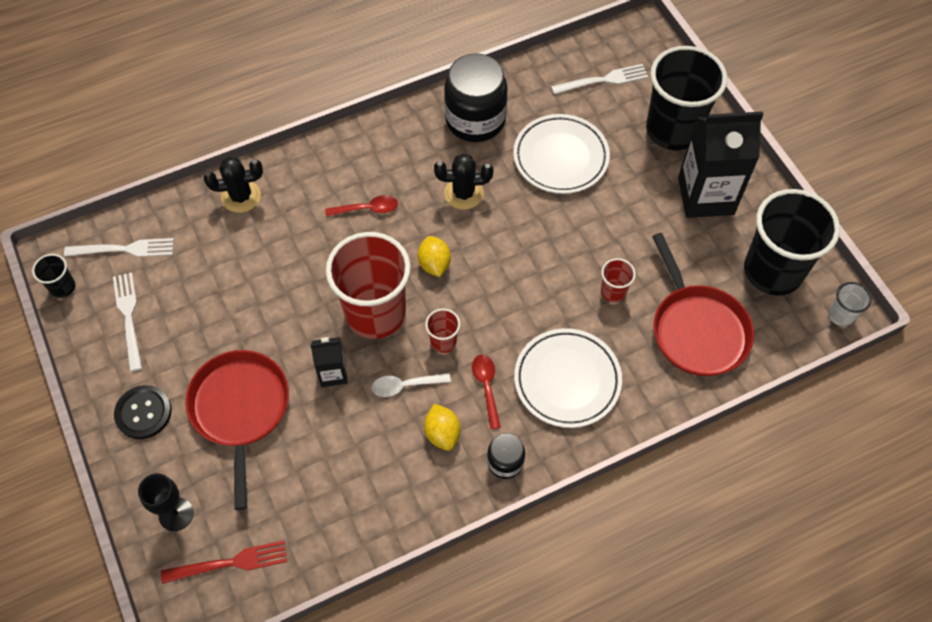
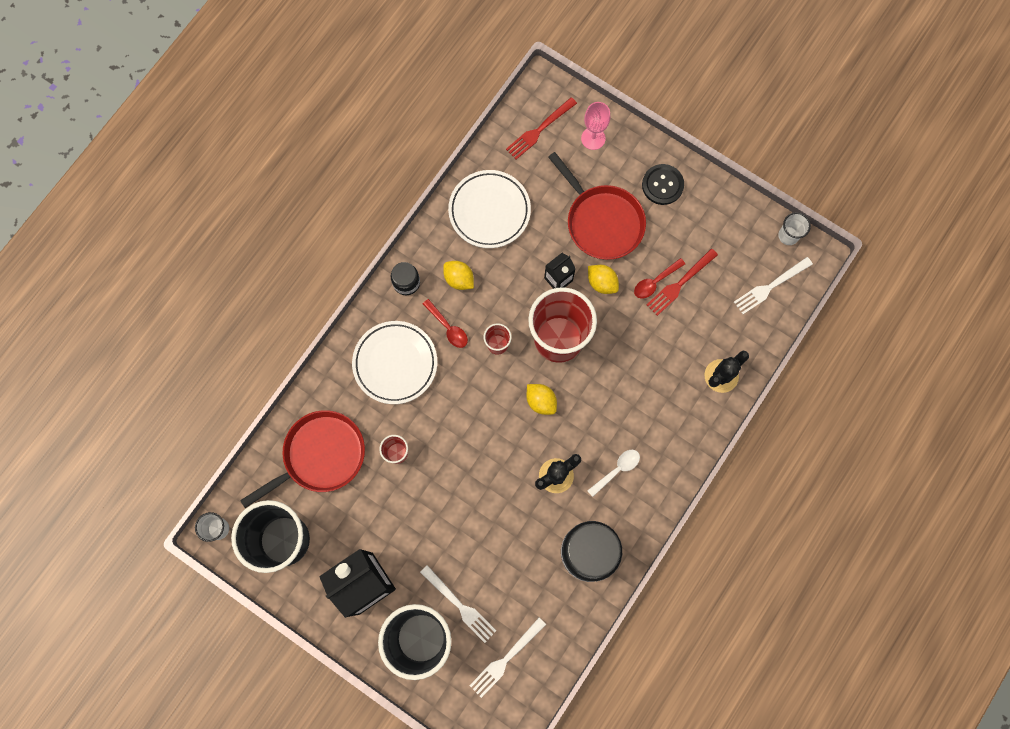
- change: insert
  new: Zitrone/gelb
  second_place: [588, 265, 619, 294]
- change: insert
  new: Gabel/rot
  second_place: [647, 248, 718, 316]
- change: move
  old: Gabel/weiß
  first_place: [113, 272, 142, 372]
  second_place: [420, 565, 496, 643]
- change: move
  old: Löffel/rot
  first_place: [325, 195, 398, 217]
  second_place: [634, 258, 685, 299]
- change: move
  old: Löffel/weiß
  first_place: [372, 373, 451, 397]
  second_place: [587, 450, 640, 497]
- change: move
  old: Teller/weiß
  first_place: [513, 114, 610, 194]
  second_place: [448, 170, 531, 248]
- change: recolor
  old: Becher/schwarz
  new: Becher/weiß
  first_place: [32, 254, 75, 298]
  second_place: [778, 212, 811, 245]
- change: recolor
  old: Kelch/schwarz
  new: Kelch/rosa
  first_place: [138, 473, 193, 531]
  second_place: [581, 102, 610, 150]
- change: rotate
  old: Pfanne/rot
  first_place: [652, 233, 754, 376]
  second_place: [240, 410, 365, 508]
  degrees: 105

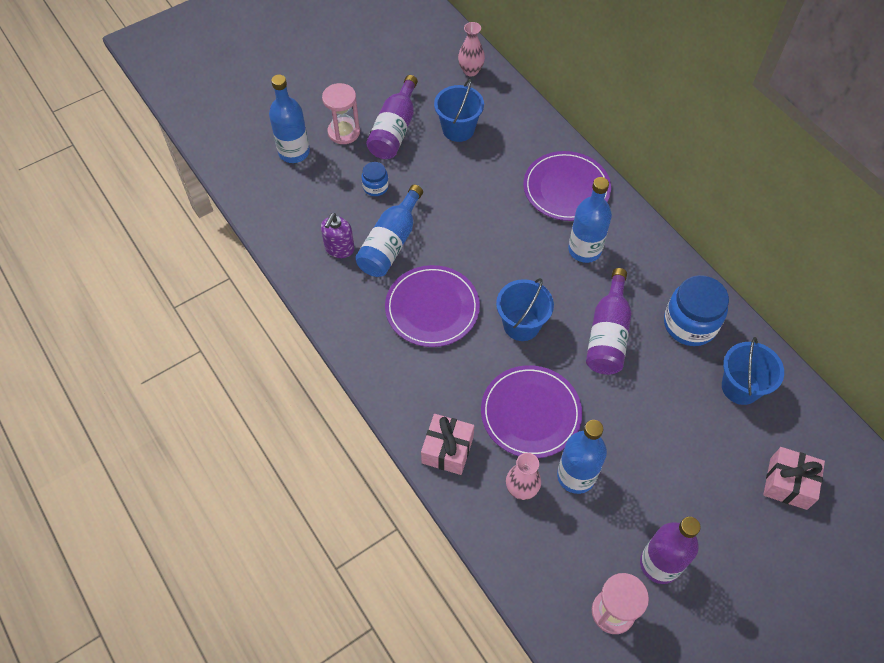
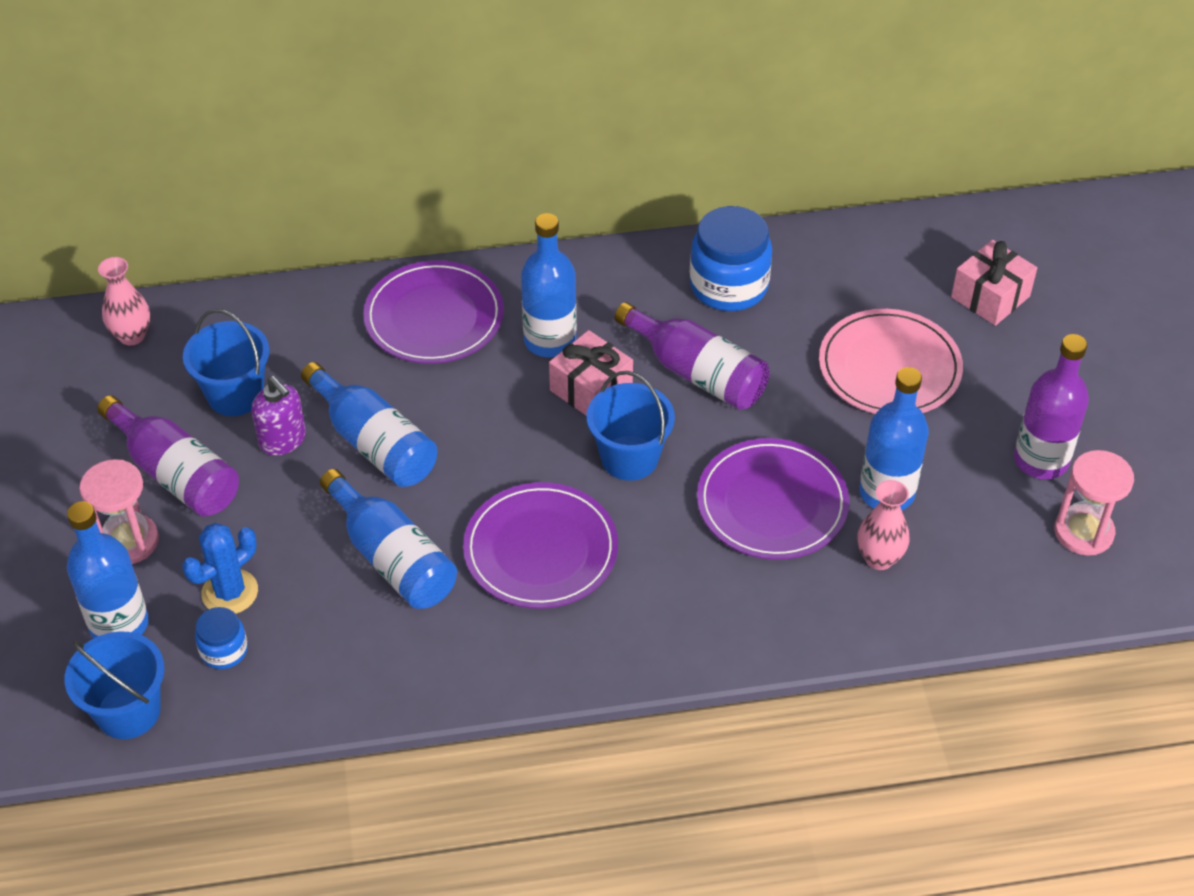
- change: insert
  new: Kaktus/blau
  second_place: [182, 523, 258, 614]
- change: insert
  new: Flasche/blau
  second_place: [301, 362, 438, 487]
- change: insert
  new: Teller/rosa
  second_place: [819, 309, 963, 414]
- change: move
  old: Seifenspender/lila
  first_place: [321, 213, 354, 258]
  second_place: [251, 376, 306, 456]
- change: move
  old: Einmachglas/blau
  first_place: [362, 162, 389, 196]
  second_place: [195, 607, 248, 669]
- change: move
  old: Geschenk/rosa
  first_place: [421, 414, 474, 475]
  second_place: [549, 330, 633, 416]
- change: move
  old: Eimer/blau
  first_place: [722, 337, 784, 405]
  second_place: [65, 632, 164, 739]

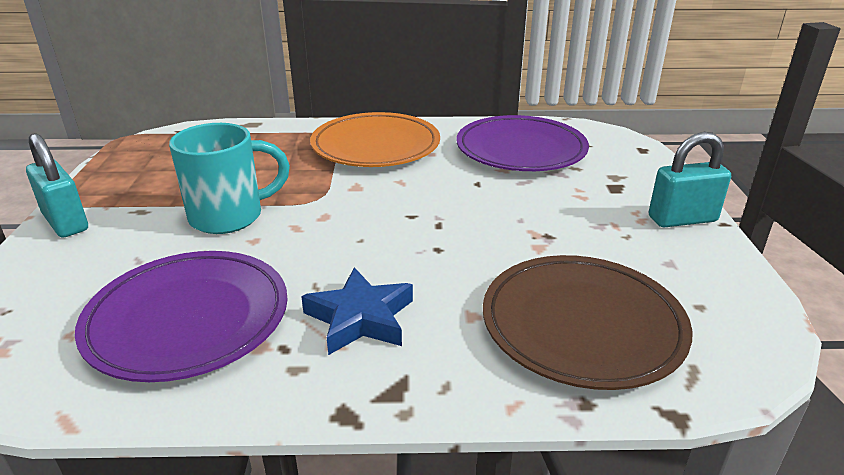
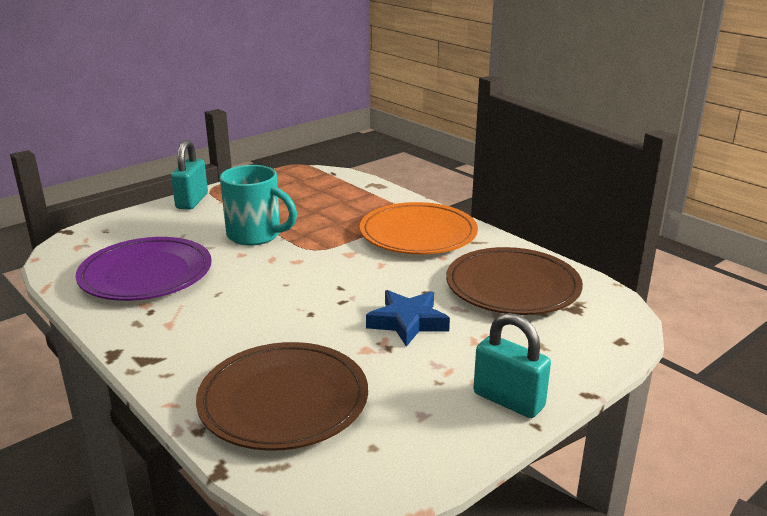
- change: move
  old: Stern/blau
  first_place: [301, 267, 413, 355]
  second_place: [366, 290, 450, 347]
- change: recolor
  old: Teller/lila
  new: Teller/braun
  first_place: [456, 115, 589, 171]
  second_place: [446, 247, 583, 315]

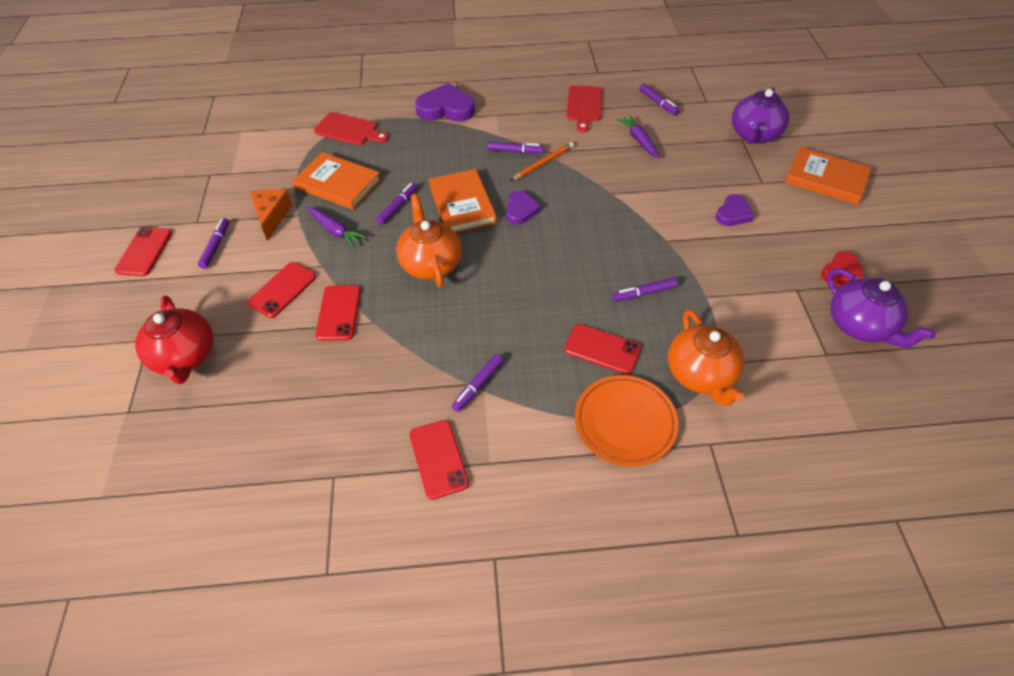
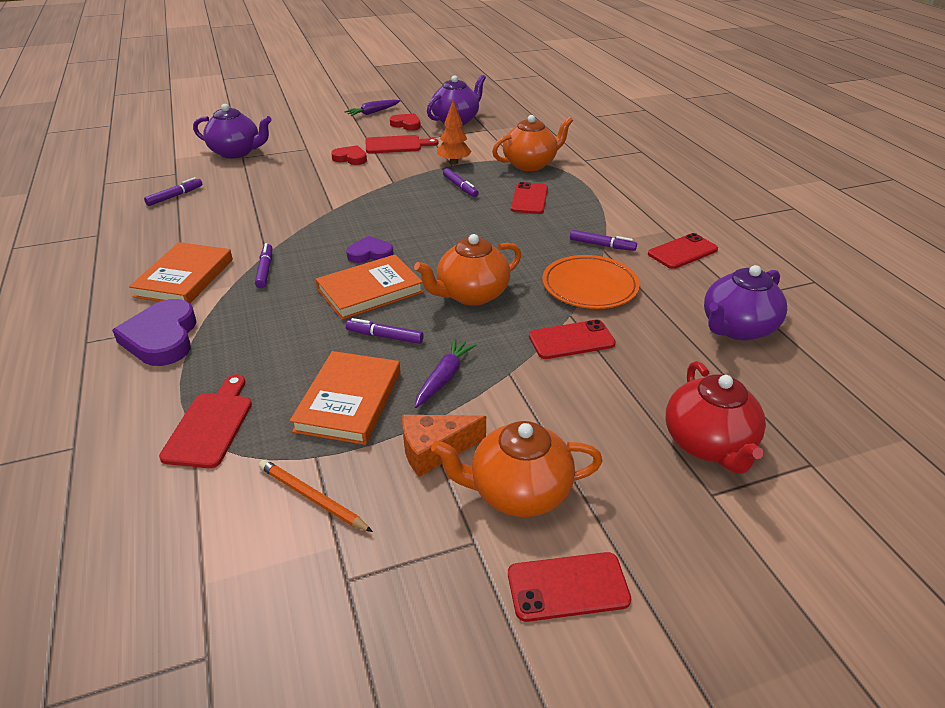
- change: delete
  old: Handy/rot
  first_place: [247, 262, 316, 318]
- change: insert
  new: Baum/orange
  second_place: [437, 101, 472, 165]
- change: insert
  new: Teekanne/lila
  second_place: [704, 265, 787, 340]
- change: move
  old: Bleistift/orange
  first_place: [510, 142, 574, 181]
  second_place: [259, 459, 373, 532]
- change: move
  old: Schneidebrett/rot
  first_place: [566, 85, 602, 132]
  second_place: [365, 135, 438, 154]
- change: move
  old: Teller/orange
  first_place: [575, 375, 678, 466]
  second_place: [542, 255, 640, 309]
- change: move
  old: Karotte/lila
  first_place: [617, 115, 660, 159]
  second_place: [344, 99, 400, 116]
- change: move
  old: Buch/orange
  first_place: [785, 147, 872, 205]
  second_place: [129, 242, 233, 303]
- change: replace
  old: Filzstift/lila
  new: Teekanne/orange
  first_place: [198, 218, 230, 269]
  second_place: [431, 421, 603, 517]
- change: recolor
  old: Herz/lila
  new: Herz/rot
  first_place: [716, 194, 754, 226]
  second_place: [331, 145, 367, 165]
- change: rotate
  old: Teekanne/rot
  first_place: [135, 296, 214, 384]
  second_place: [666, 361, 766, 474]
  degrees: 120

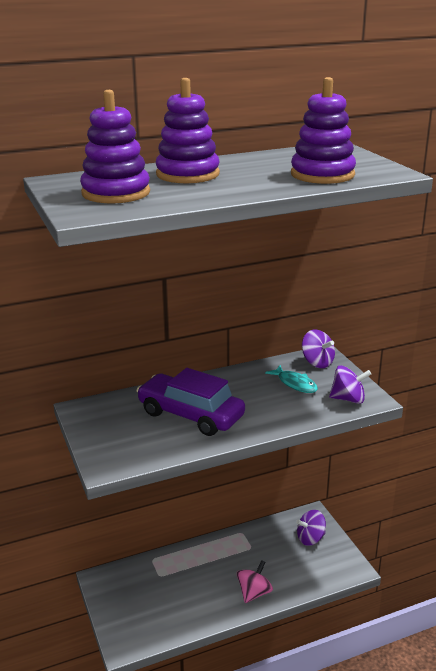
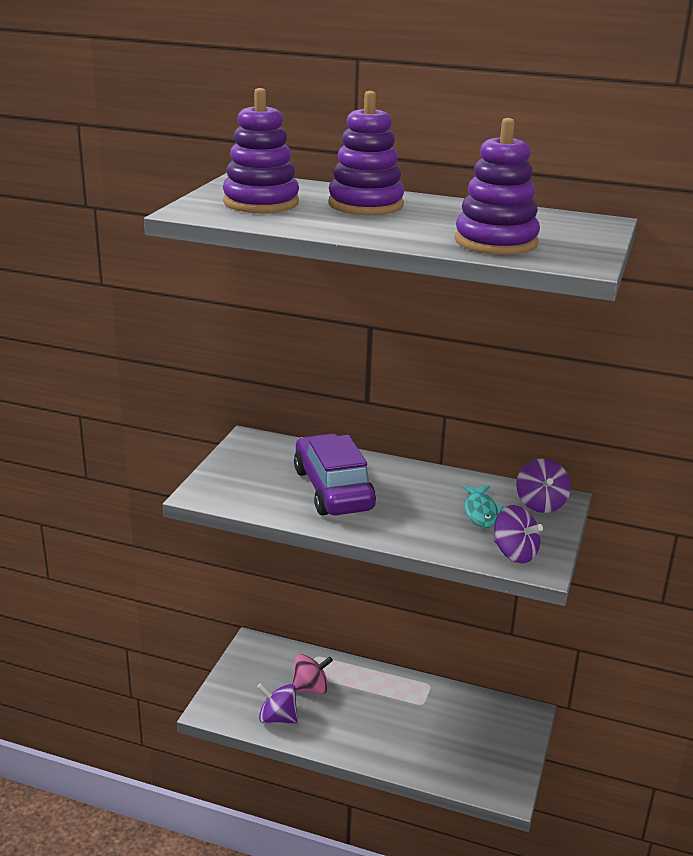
- change: move
  old: Kreisel/rosa
  first_place: [237, 560, 273, 603]
  second_place: [292, 654, 333, 694]
- change: move
  old: Kreisel/lila
  first_place: [296, 510, 326, 546]
  second_place: [257, 683, 298, 724]

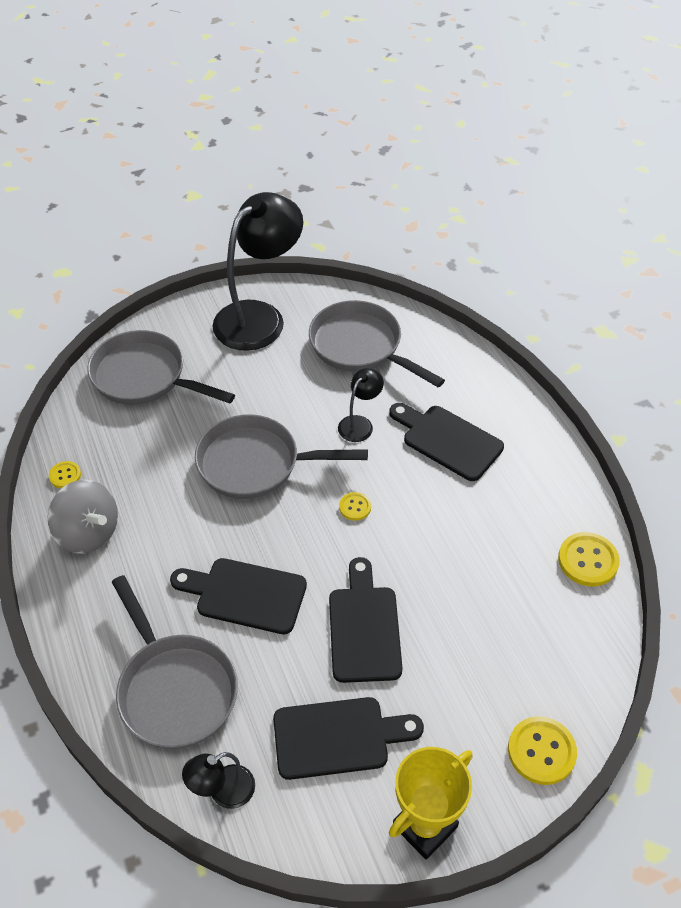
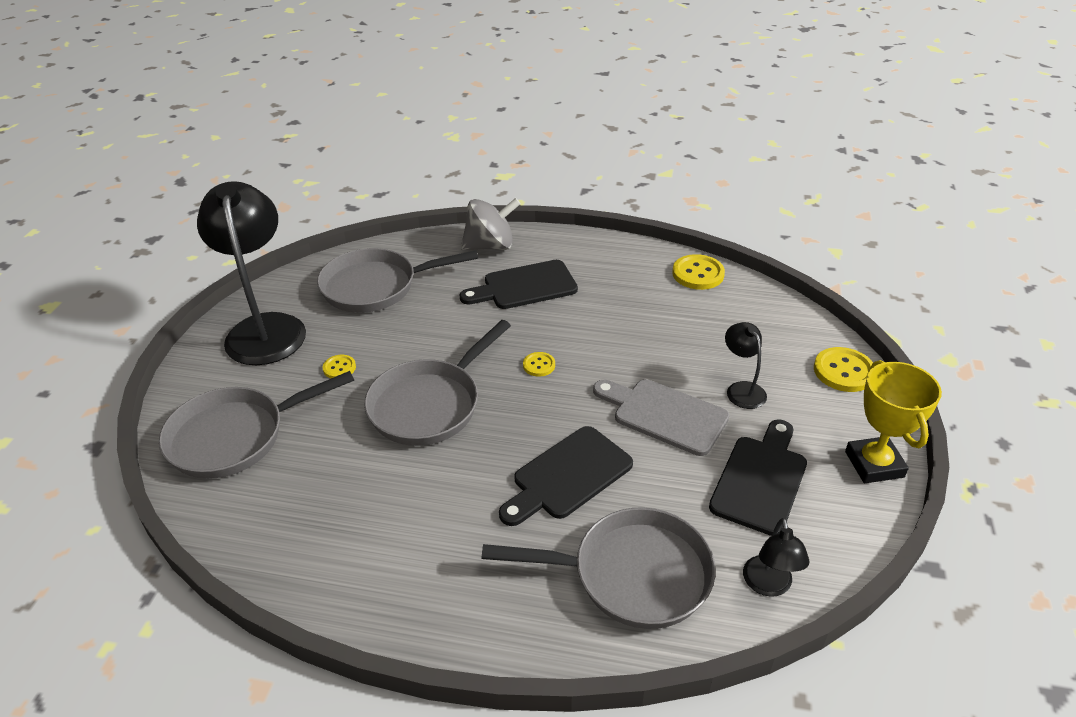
- change: move
  old: Kreisel/grau
  first_place: [48, 480, 118, 554]
  second_place: [461, 198, 520, 250]
- change: move
  old: Knopf/gelb
  first_place: [49, 461, 81, 488]
  second_place: [323, 355, 356, 378]
- change: move
  old: Lampe/schwarz
  first_place: [338, 368, 384, 442]
  second_place: [725, 322, 767, 409]
- change: recolor
  old: Schneidebrett/schwarz
  new: Schneidebrett/grau
  first_place: [329, 557, 403, 683]
  second_place: [593, 379, 729, 456]

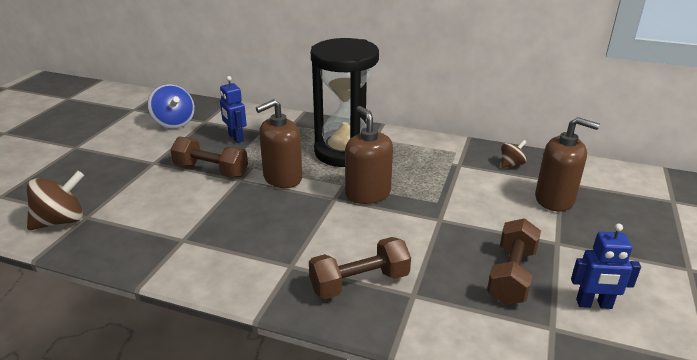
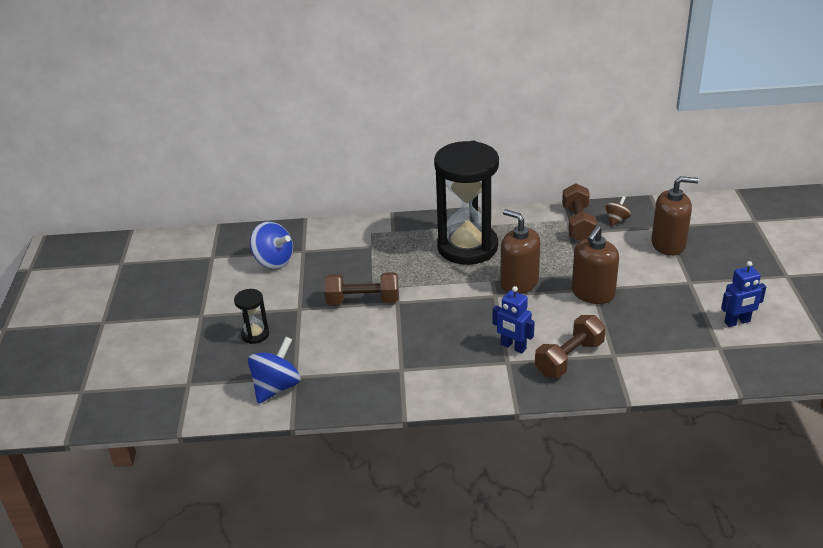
- change: insert
  new: Sanduhr/schwarz
  second_place: [234, 289, 269, 344]
- change: move
  old: Roboter/blau
  first_place: [220, 76, 247, 143]
  second_place: [492, 286, 535, 354]
- change: move
  old: Seifenspender/braun
  first_place: [256, 99, 302, 188]
  second_place: [572, 226, 619, 304]
- change: move
  old: Hantel/braun
  first_place: [487, 218, 541, 305]
  second_place: [562, 183, 597, 241]
- change: recolor
  old: Kreisel/braun
  new: Kreisel/blau
  first_place: [27, 171, 84, 230]
  second_place: [248, 337, 301, 404]

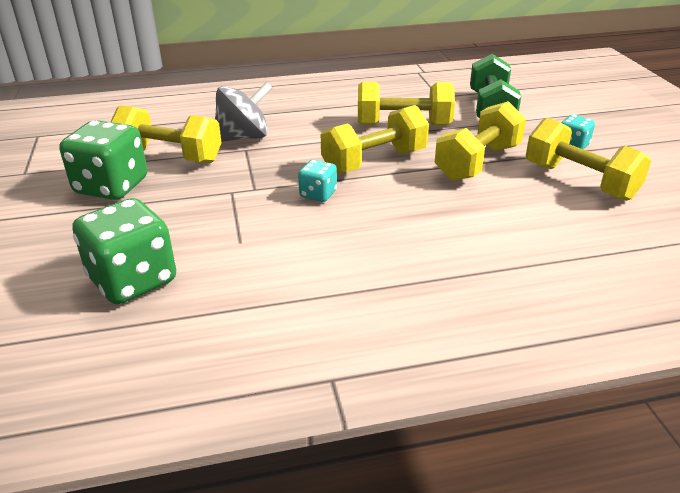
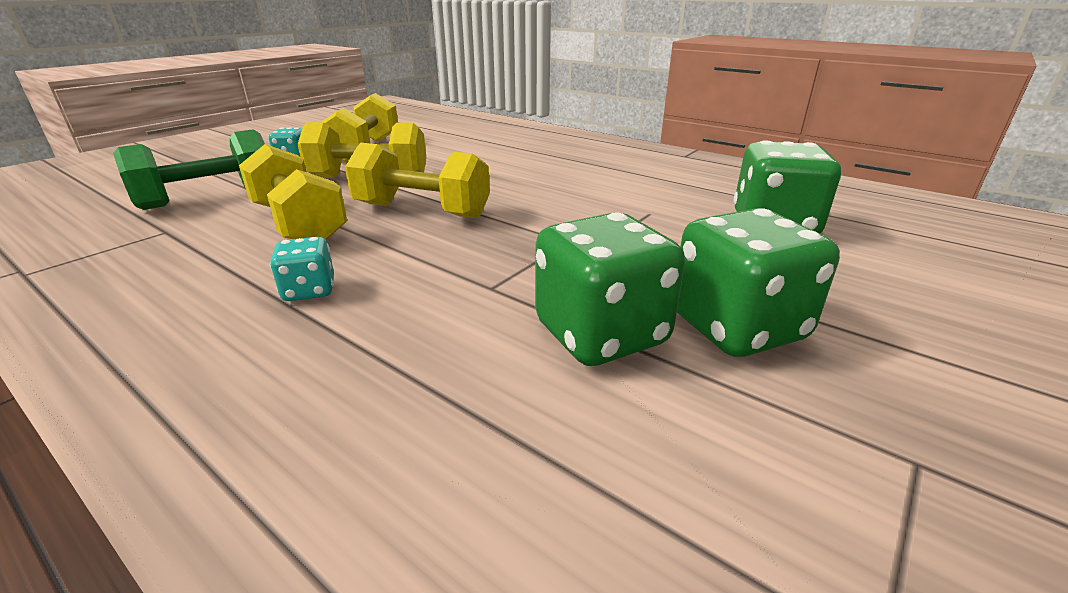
- change: delete
  old: Kreisel/grau
  first_place: [215, 82, 272, 142]
- change: move
  old: Spielwürfel/türkis
  first_place: [298, 160, 337, 202]
  second_place: [270, 237, 334, 301]
- change: replace
  old: Hantel/gelb
  new: Spielwürfel/grün
  first_place: [110, 105, 222, 163]
  second_place: [535, 213, 685, 366]

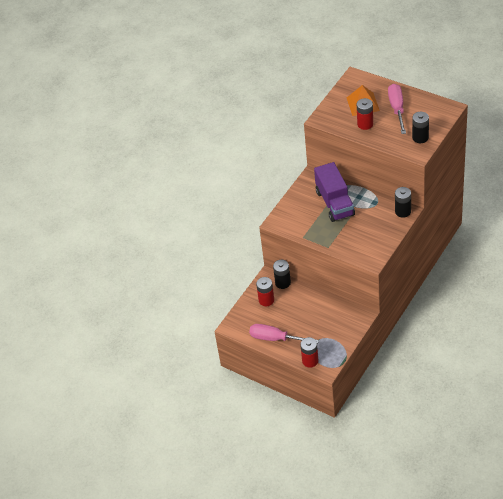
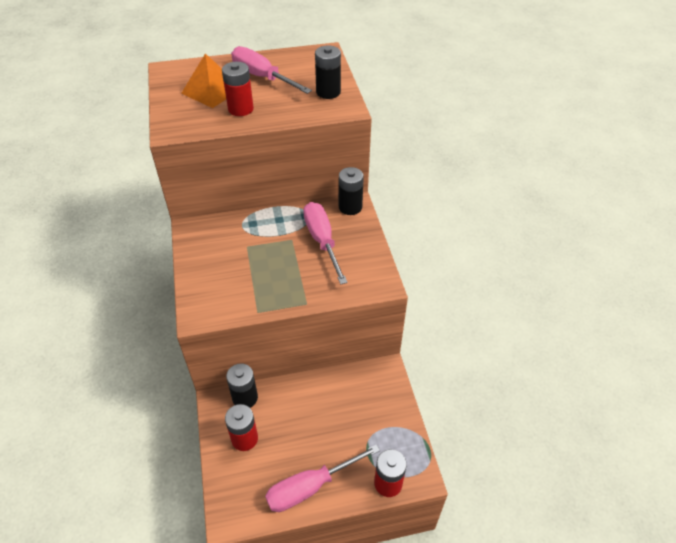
- change: delete
  old: Lastwagen/lila
  first_place: [314, 162, 355, 222]
- change: insert
  new: Schraubenzieher/rosa
  second_place: [303, 202, 348, 285]

